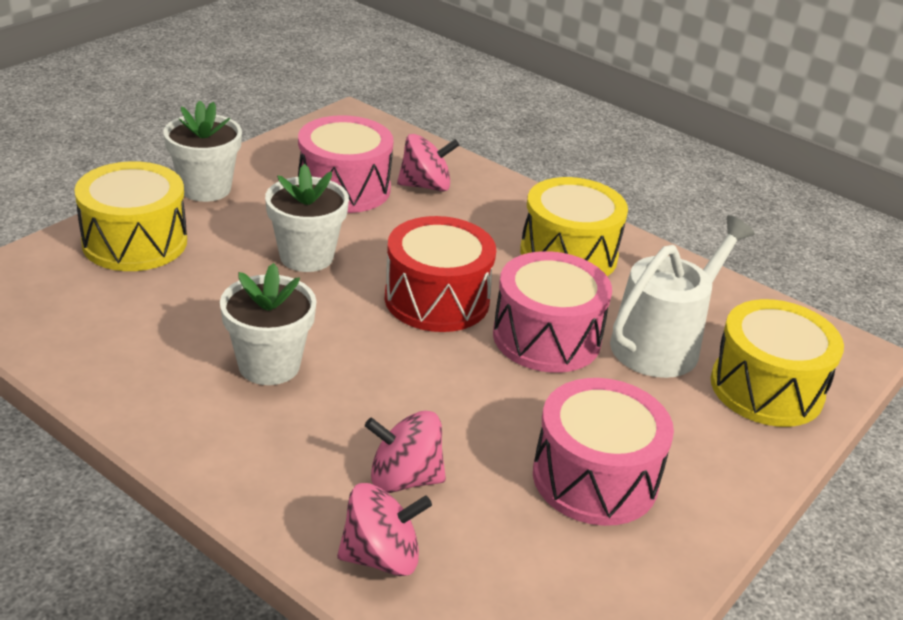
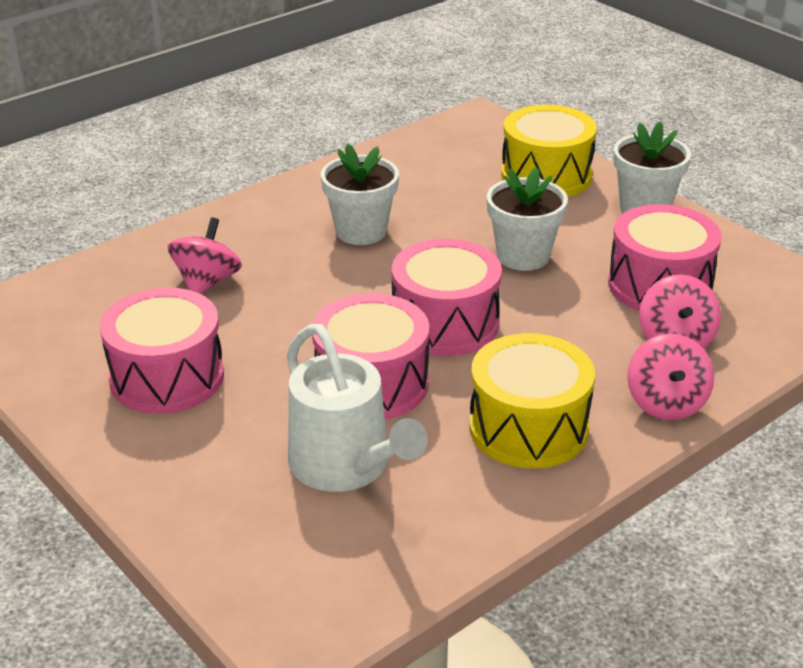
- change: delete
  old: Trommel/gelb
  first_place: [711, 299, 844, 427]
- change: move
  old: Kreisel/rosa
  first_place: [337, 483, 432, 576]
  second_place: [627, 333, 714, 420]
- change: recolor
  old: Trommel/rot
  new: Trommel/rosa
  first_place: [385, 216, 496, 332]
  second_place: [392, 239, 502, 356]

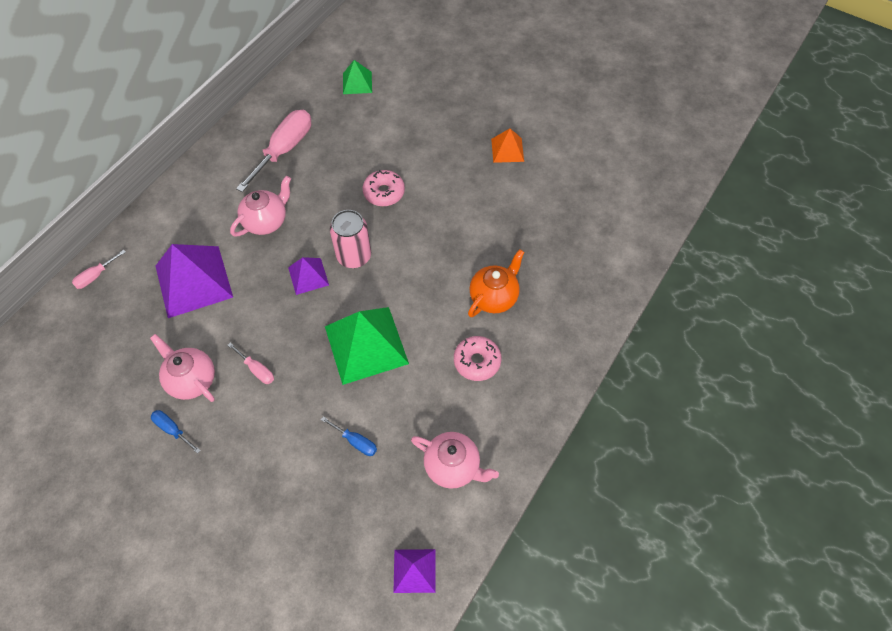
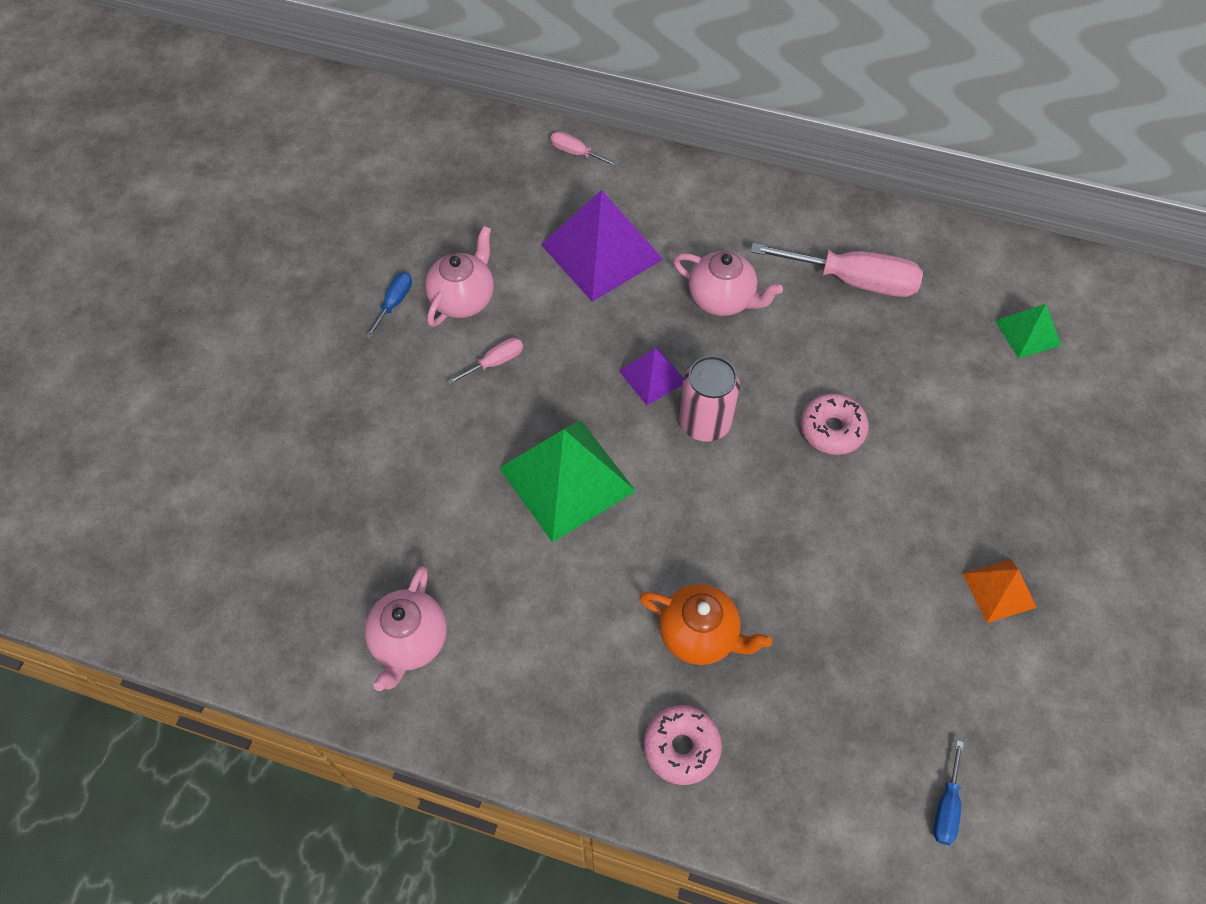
- change: delete
  old: Pyramide/lila
  first_place: [393, 549, 436, 593]
- change: move
  old: Schraubenzieher/blau
  first_place: [321, 416, 377, 456]
  second_place: [934, 740, 964, 845]
- change: move
  old: Donut/rosa
  first_place: [454, 336, 501, 381]
  second_place: [643, 705, 722, 785]
- change: rotate
  old: Schraubenzieher/rosa
  first_place: [228, 342, 274, 384]
  second_place: [447, 338, 523, 385]
  degrees: -150

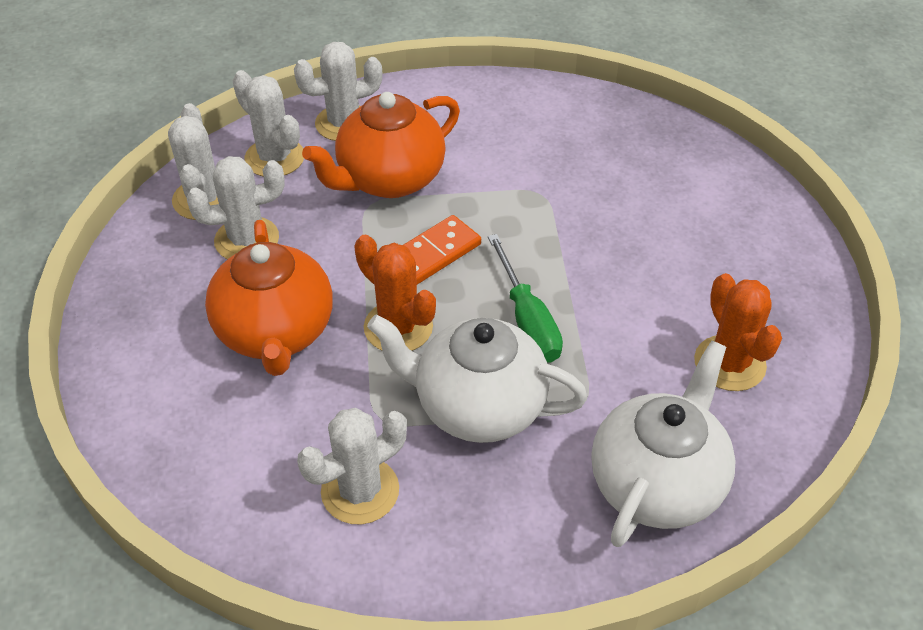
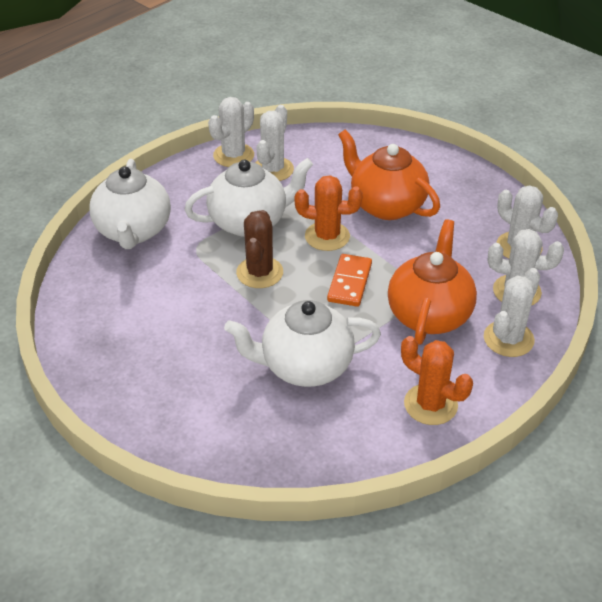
- change: insert
  new: Teekanne/weiß
  second_place: [224, 300, 381, 387]
- change: move
  old: Kaktus/weiß
  first_place: [186, 156, 285, 259]
  second_place: [208, 97, 254, 167]
- change: move
  old: Kaktus/orange
  first_place: [694, 273, 782, 391]
  second_place: [401, 336, 473, 425]
- change: replace
  old: Schraubenzieher/grün
  new: Kaktus/braun
  first_place: [488, 234, 563, 363]
  second_place: [236, 210, 283, 288]

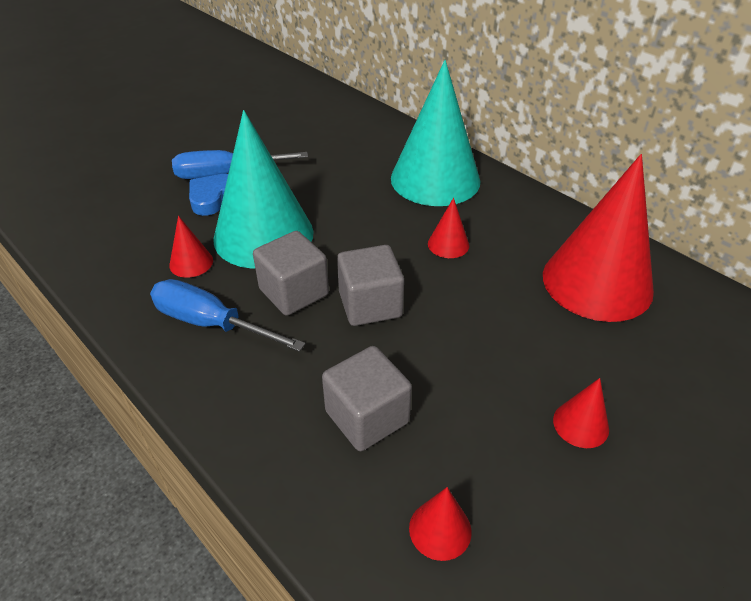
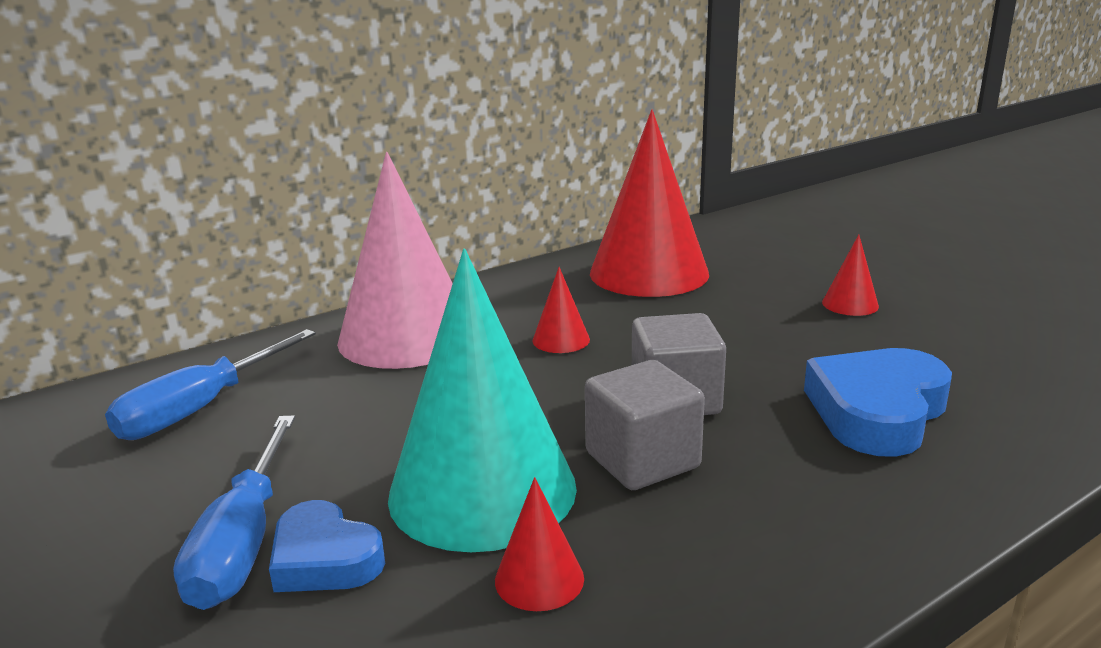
- change: delete
  old: Kegel/rot
  first_place: [409, 487, 472, 561]
- change: move
  old: Schraubenzieher/blau
  first_place: [150, 279, 305, 352]
  second_place: [105, 329, 316, 440]
- change: replace
  old: Kubus/grau
  new: Herz/blau
  first_place: [322, 346, 412, 451]
  second_place: [804, 348, 952, 457]
- change: recolor
  old: Kegel/türkis
  new: Kegel/rosa
  first_place: [391, 60, 481, 206]
  second_place: [337, 152, 453, 369]

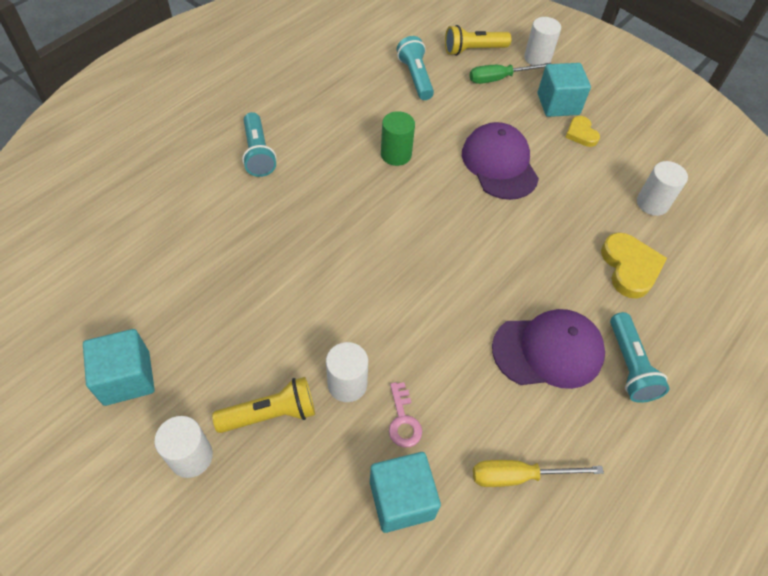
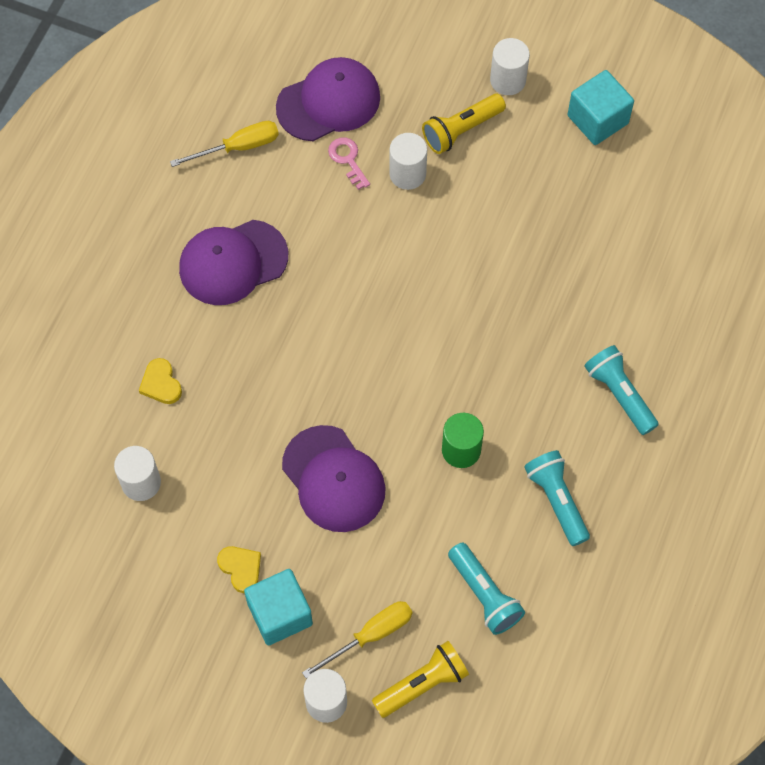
- change: move
  old: Taschenlampe/türkis
  first_place: [610, 312, 670, 403]
  second_place: [524, 450, 590, 546]
- change: replace
  old: Kubus/türkis
  new: Kappe/lila
  first_place: [370, 452, 441, 533]
  second_place: [276, 57, 380, 141]
- change: recolor
  old: Schraubenzieher/grün
  new: Schraubenzieher/gelb
  first_place: [469, 63, 551, 84]
  second_place: [302, 601, 413, 678]
- change: resize
  old: Herz/gelb
  first_place: [601, 233, 667, 298]
  second_place: [139, 358, 182, 404]
  factor: 0.61

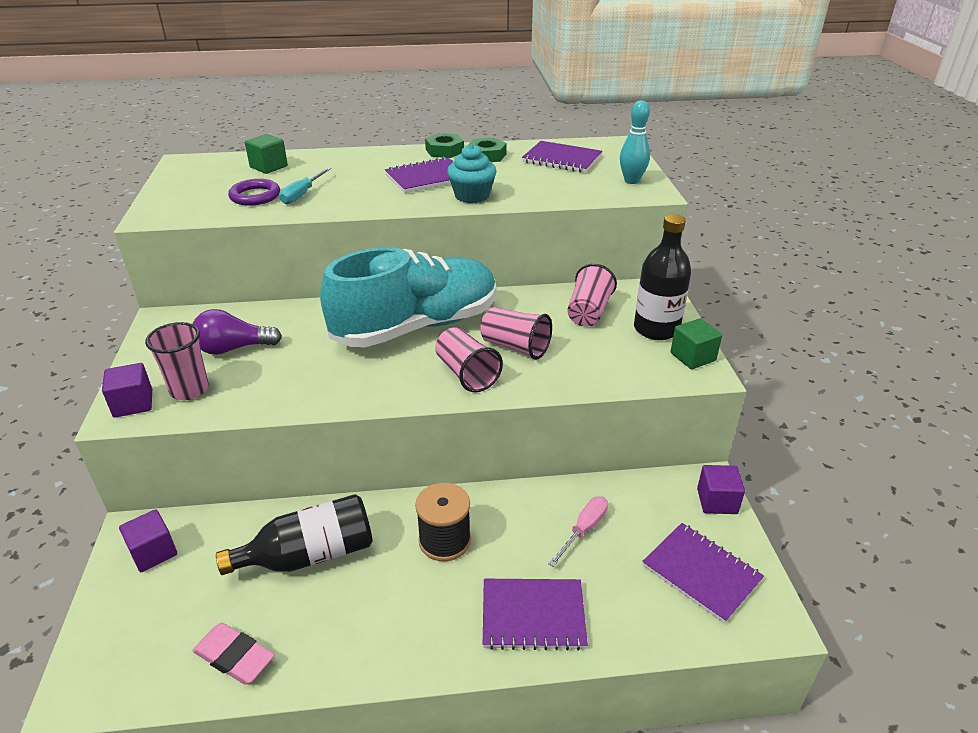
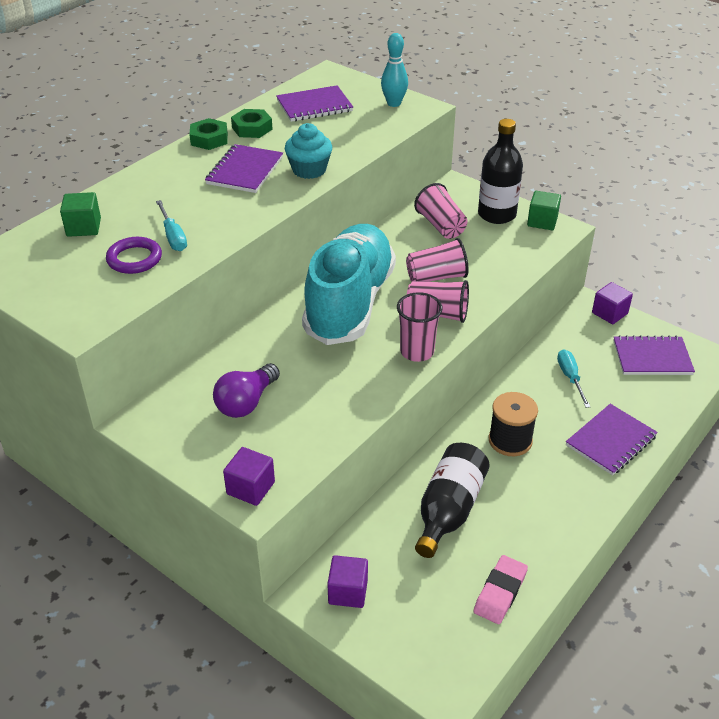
- change: move
  old: Becher/rosa
  first_place: [145, 322, 209, 400]
  second_place: [397, 292, 443, 362]
- change: recolor
  old: Schraubenzieher/rosa
  new: Schraubenzieher/türkis
  first_place: [548, 497, 608, 567]
  second_place: [557, 349, 590, 408]
- change: rotate
  old: Radiergummi/rosa
  first_place: [192, 622, 275, 685]
  second_place: [473, 555, 528, 624]
  degrees: -45

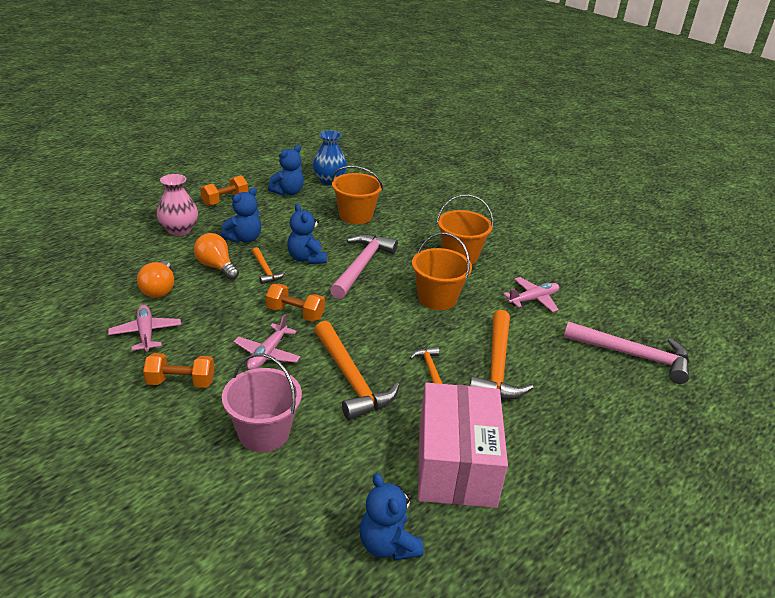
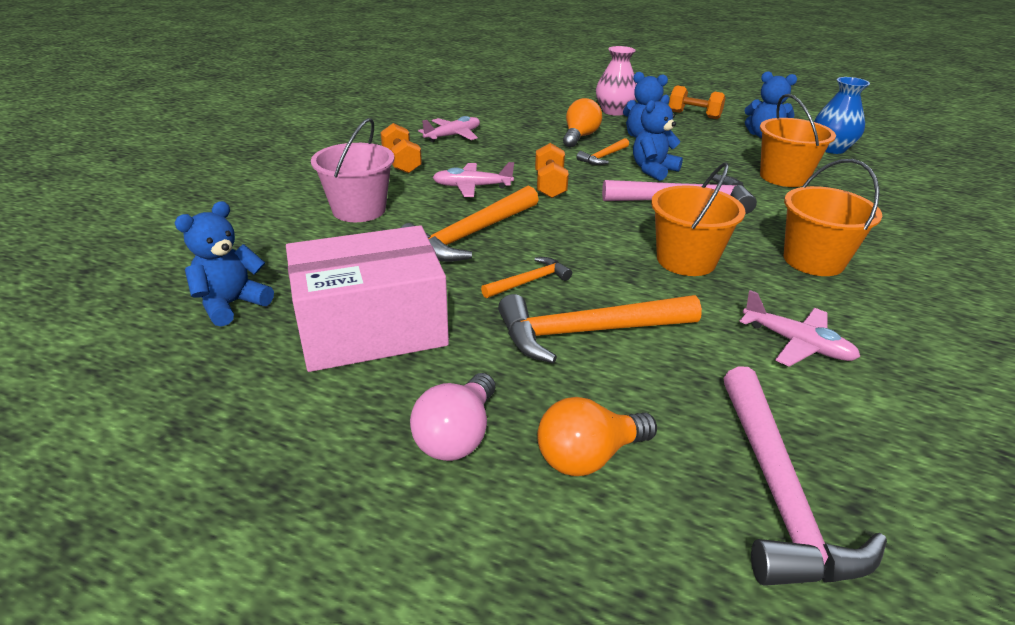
- change: insert
  new: Glühbirne/rosa
  second_place: [410, 373, 495, 461]
- change: move
  old: Glühbirne/orange
  first_place: [137, 261, 174, 298]
  second_place: [537, 397, 657, 476]

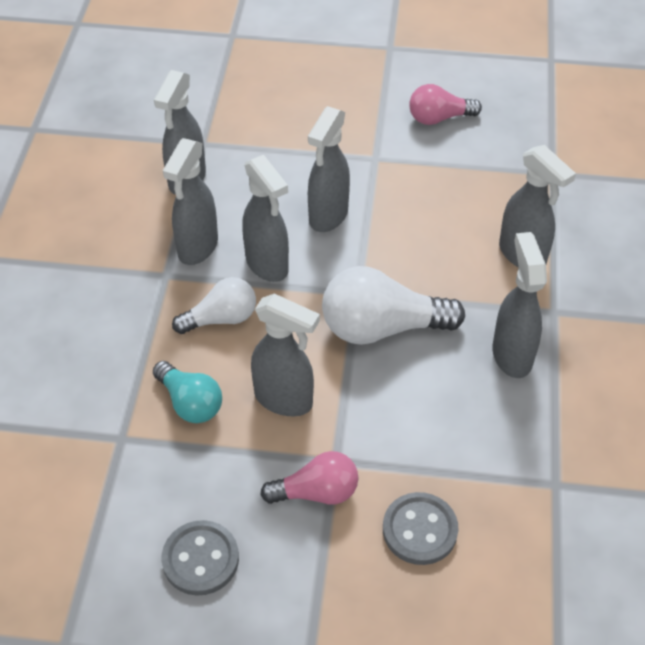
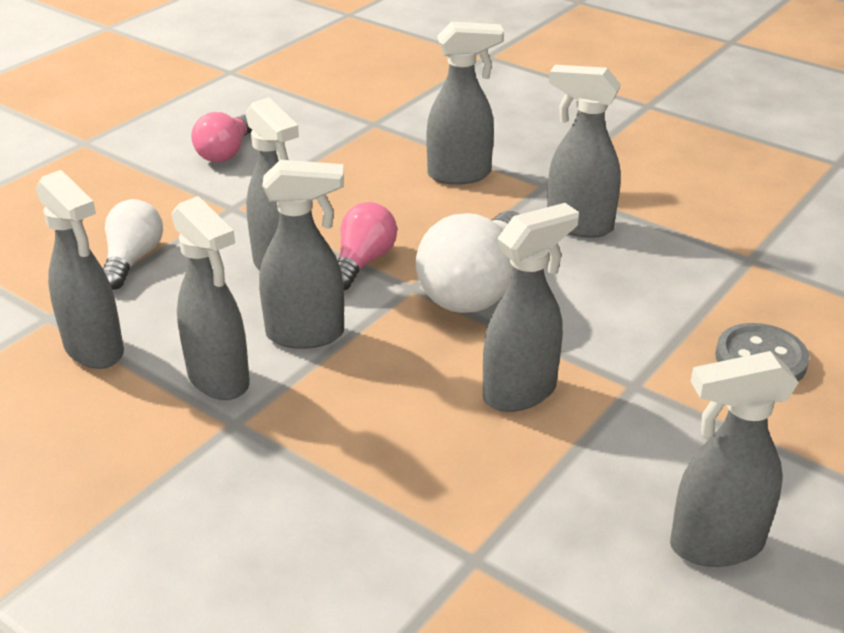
- change: delete
  old: Glühbirne/türkis
  first_place: [153, 361, 222, 423]
- change: move
  old: Glühbirne/weiß
  first_place: [172, 277, 256, 334]
  second_place: [103, 199, 163, 290]
- change: move
  old: Glühbirne/rosa
  first_place: [260, 451, 358, 505]
  second_place: [337, 202, 397, 290]
- change: replace
  old: Knopf/grau
  new: Sprühflasche/grau
  first_place: [162, 520, 239, 596]
  second_place: [670, 351, 799, 567]

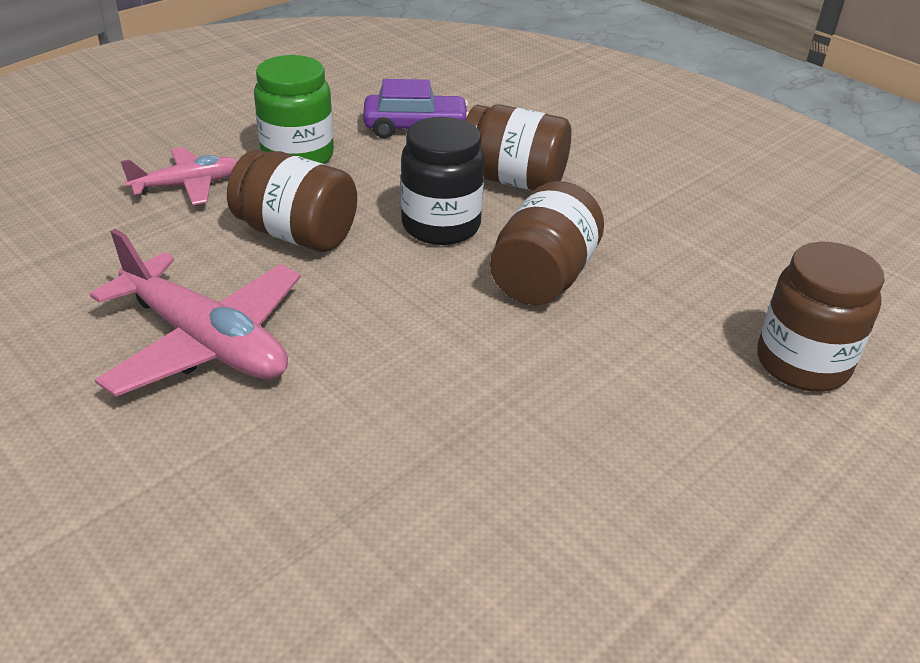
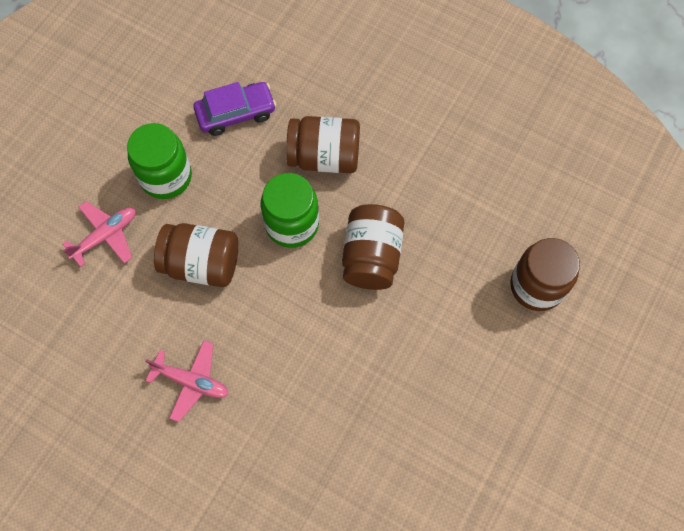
- change: recolor
  old: Einmachglas/schwarz
  new: Einmachglas/grün
  first_place: [401, 117, 485, 245]
  second_place: [261, 173, 319, 248]
- change: resize
  old: Flugzeug/rosa
  first_place: [90, 229, 301, 397]
  second_place: [145, 340, 228, 422]
  factor: 0.59

